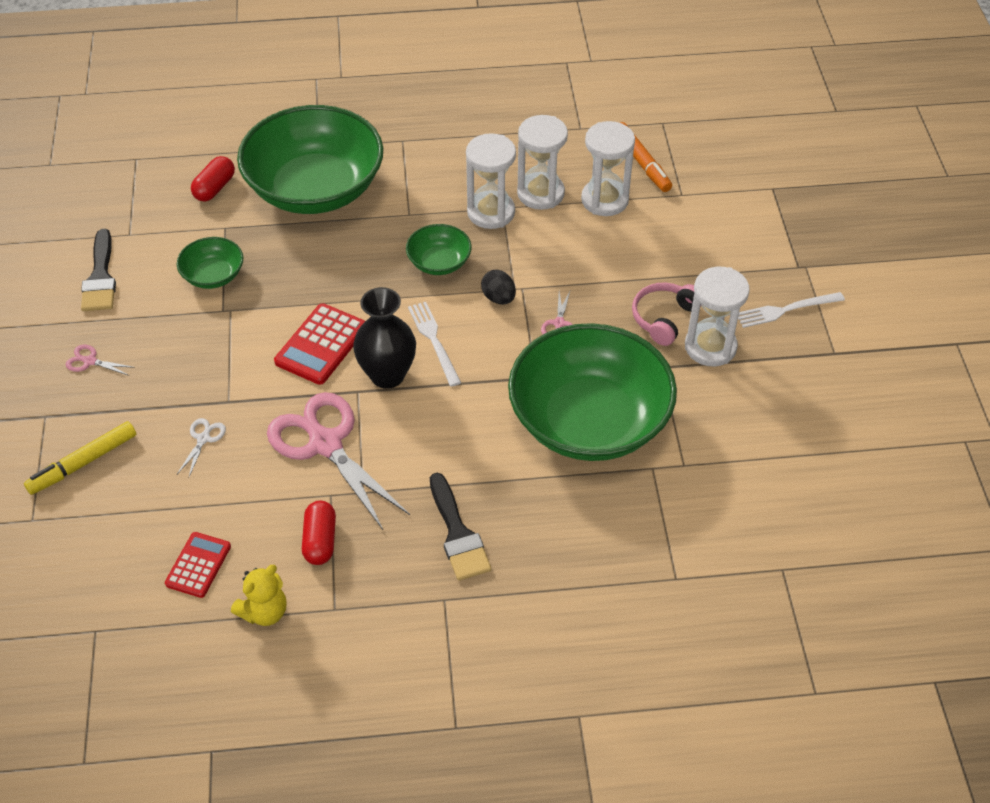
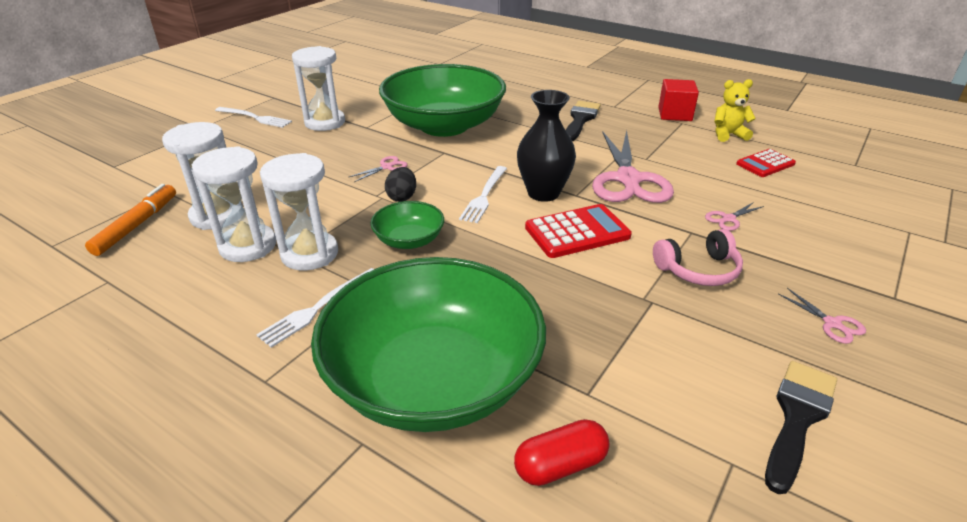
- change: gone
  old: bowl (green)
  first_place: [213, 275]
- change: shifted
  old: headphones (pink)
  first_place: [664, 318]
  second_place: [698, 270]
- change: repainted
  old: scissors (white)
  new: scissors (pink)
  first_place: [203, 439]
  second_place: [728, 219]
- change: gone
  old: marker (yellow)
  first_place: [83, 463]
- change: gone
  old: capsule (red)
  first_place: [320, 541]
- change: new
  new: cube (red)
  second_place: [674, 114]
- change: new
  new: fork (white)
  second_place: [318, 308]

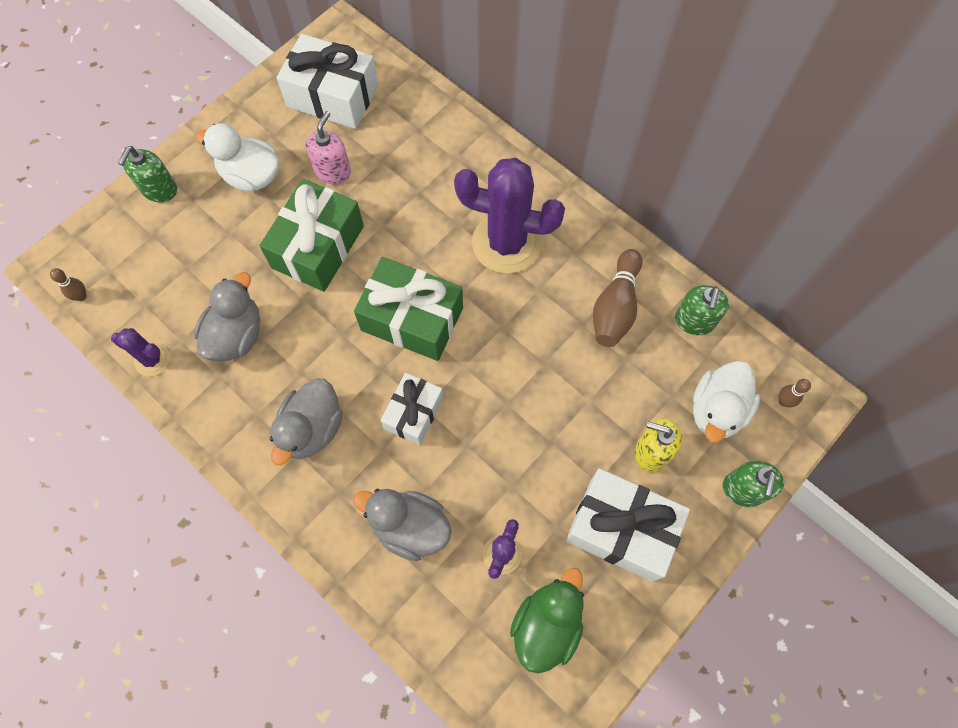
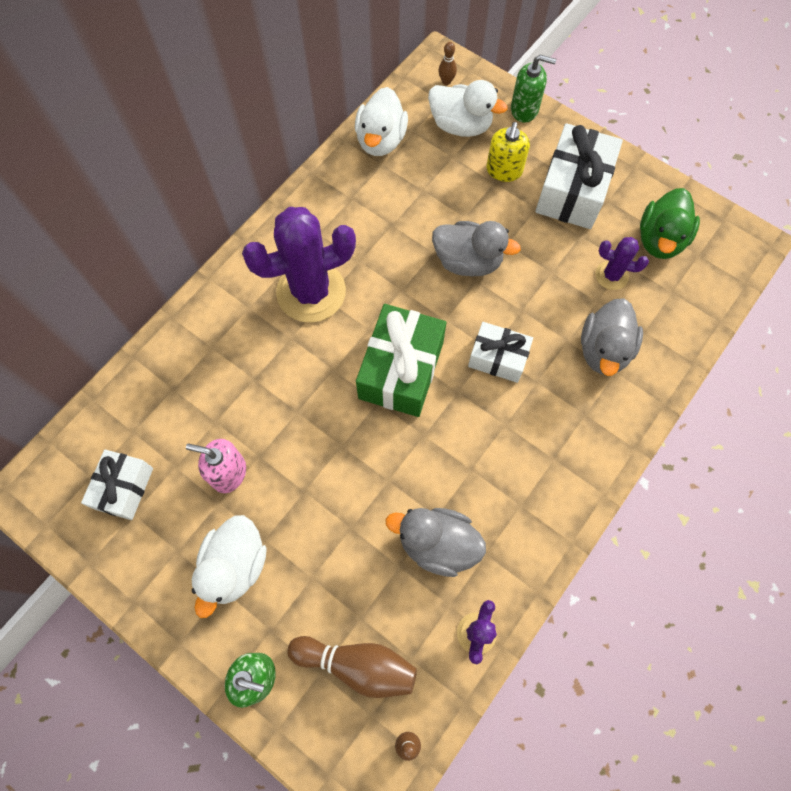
- change: scaled
  old: gift (white)
  first_place: [332, 96]
  second_place: [124, 488]
  factor: 0.61
- change: rotated
  old: cactus (purple)
  first_place: [506, 243]
  second_place: [311, 292]
  degrees: 60
- change: gone
  old: gift (green)
  first_place: [318, 247]
- change: shifted
  old: bowling pin (brown)
  first_place: [615, 307]
  second_place: [357, 665]
- change: swapped
  old: soap dispenser (green)
  new: duck (white)
  first_place: [694, 321]
  second_place: [381, 140]
- change: shifted
  old: duck (grey)
  first_place: [312, 429]
  second_place: [468, 261]
- change: rotated
  old: duck (green)
  first_place: [546, 625]
  second_place: [660, 240]
  degrees: -90

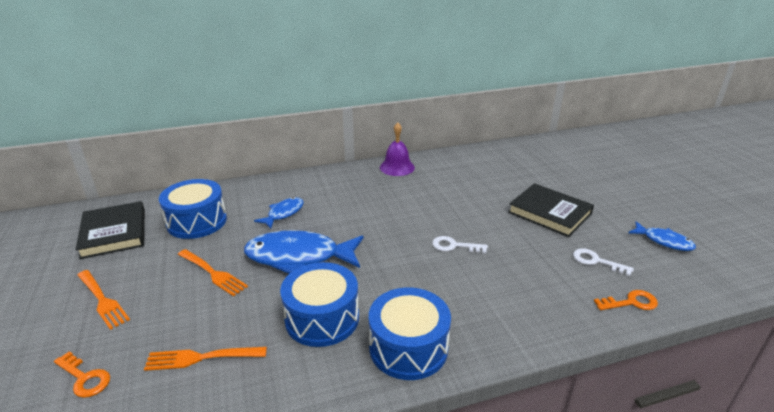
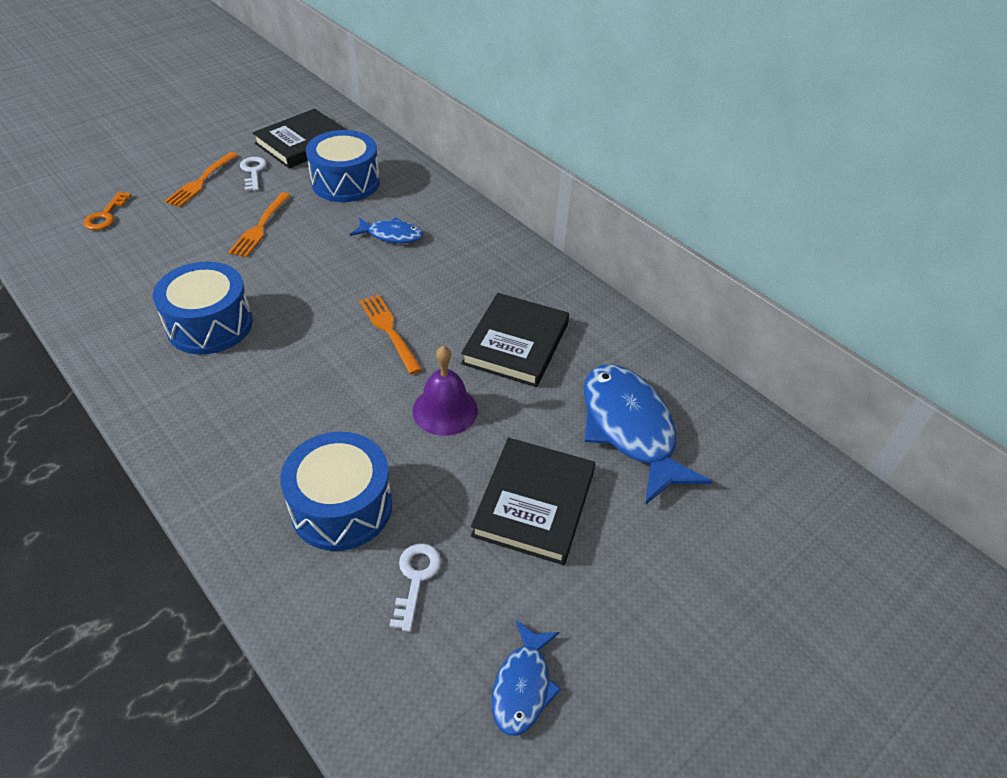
- change: shifted
  old: bell (purple)
  first_place: [397, 167]
  second_place: [445, 410]
- change: shifted
  old: fish (blue)
  first_place: [299, 257]
  second_place: [630, 429]
- change: shifted
  old: key (white)
  first_place: [454, 246]
  second_place: [253, 172]
- change: shifted
  old: drum (blue)
  first_place: [408, 347]
  second_place: [341, 507]
- change: gone
  old: key (orange)
  first_place: [631, 302]
- change: shifted
  old: fork (orange)
  first_place: [202, 357]
  second_place: [389, 331]
- change: new
  new: book (black)
  second_place: [516, 343]

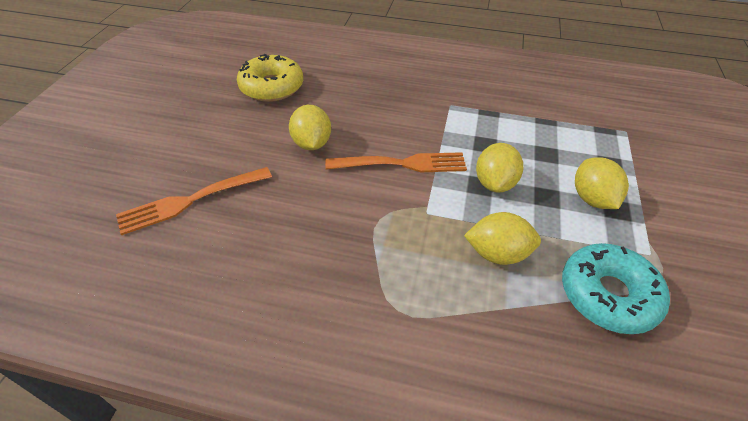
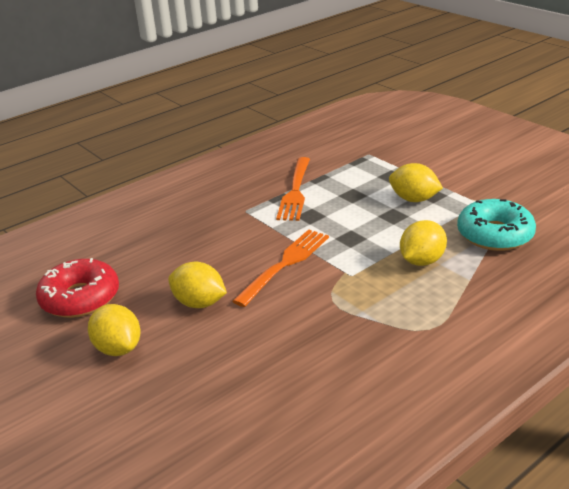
- change: repainted
  old: donut (yellow)
  new: donut (red)
  first_place: [272, 87]
  second_place: [80, 298]
- change: shifted
  old: lemon (yellow)
  first_place: [494, 183]
  second_place: [118, 348]
- change: shifted
  old: fork (orange)
  first_place: [192, 200]
  second_place: [295, 191]

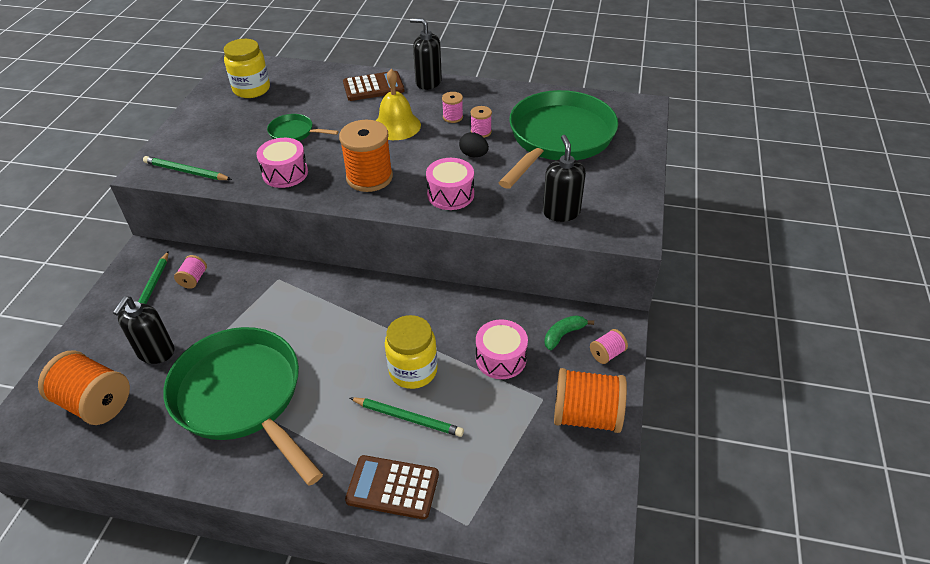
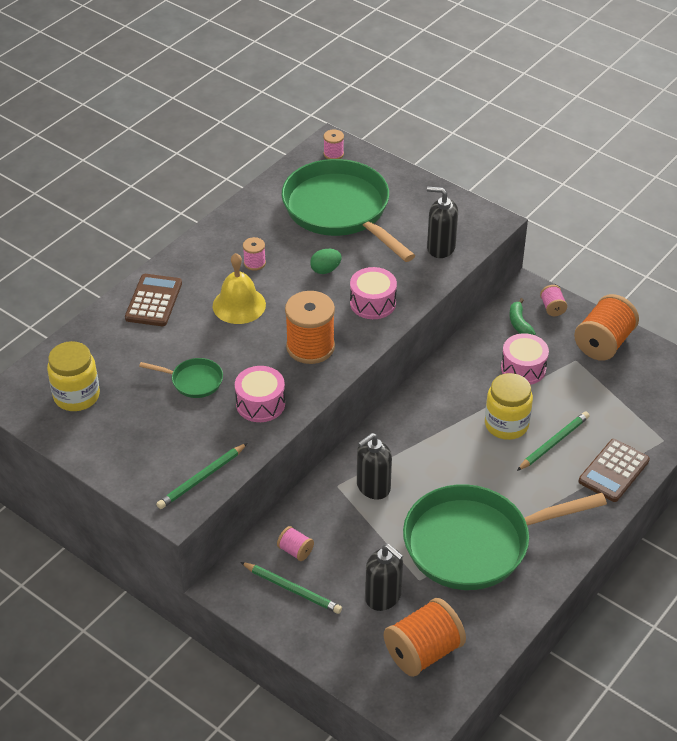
- change: shifted
  old: soap dispenser (black)
  first_place: [428, 82]
  second_place: [373, 487]
- change: shifted
  old: spool (pink)
  first_place: [481, 132]
  second_place: [333, 154]
- change: rotated
  old: pan (green)
  first_place: [294, 133]
  second_place: [193, 381]
  degrees: -120
- change: repainted
  old: egg (black)
  new: egg (green)
  first_place: [473, 155]
  second_place: [325, 270]

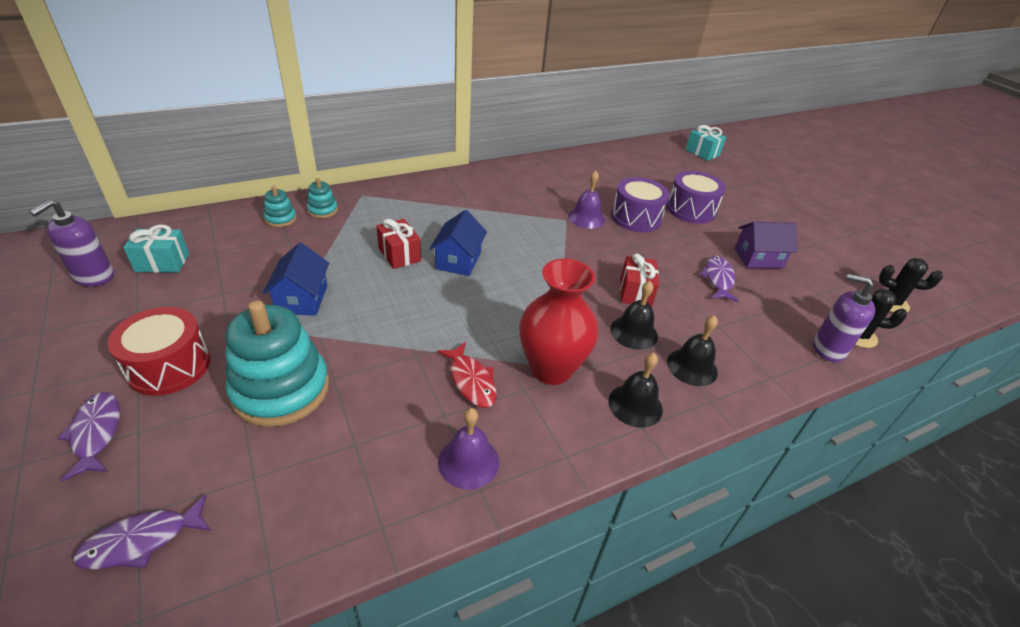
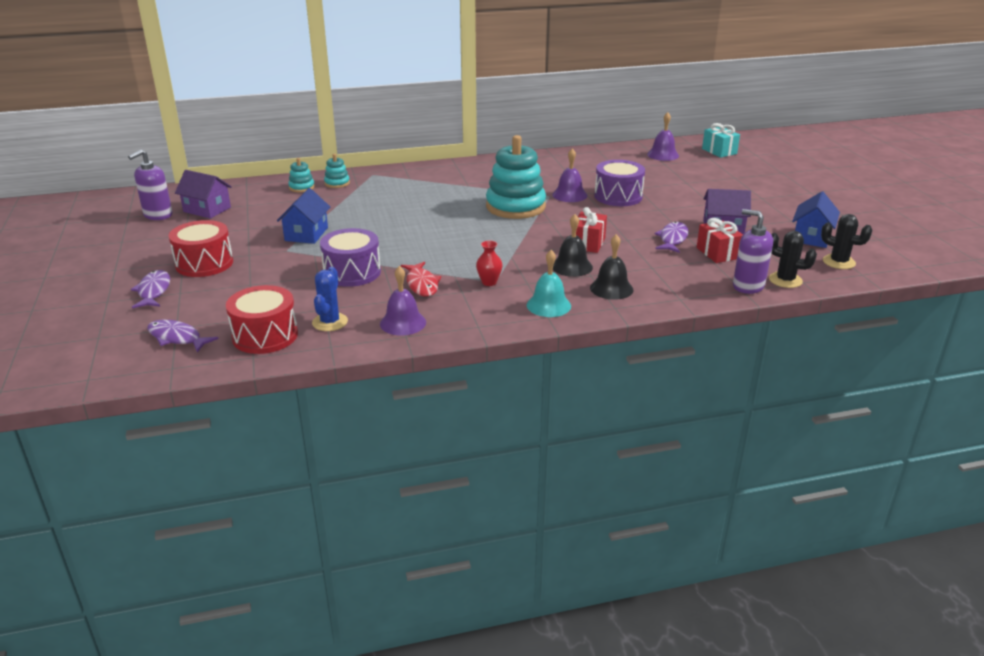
- change: shifted
  old: drum (purple)
  first_place: [691, 210]
  second_place: [352, 272]
- change: shifted
  old: house (blue)
  first_place: [458, 260]
  second_place: [811, 237]
- change: shifted
  old: gift (red)
  first_place: [399, 254]
  second_place: [717, 253]
- change: swapped
  old: gift (turquoise)
  new: house (purple)
  first_place: [162, 262]
  second_place: [207, 209]
- change: scaled
  old: vase (red)
  first_place: [551, 369]
  second_place: [489, 282]
  factor: 0.43
- change: shifted
  old: stacking toy (turquoise)
  first_place: [281, 390]
  second_place: [515, 207]
- change: repainted
  old: bell (black)
  new: bell (turquoise)
  first_place: [635, 405]
  second_place: [548, 305]
- change: rotated
  old: fish (purple)
  first_place: [142, 541]
  second_place: [177, 338]
  degrees: 45
- change: new
  new: bell (purple)
  second_place: [663, 155]
- change: new
  new: cactus (blue)
  second_place: [330, 322]
- change: new
  new: drum (red)
  second_place: [265, 336]

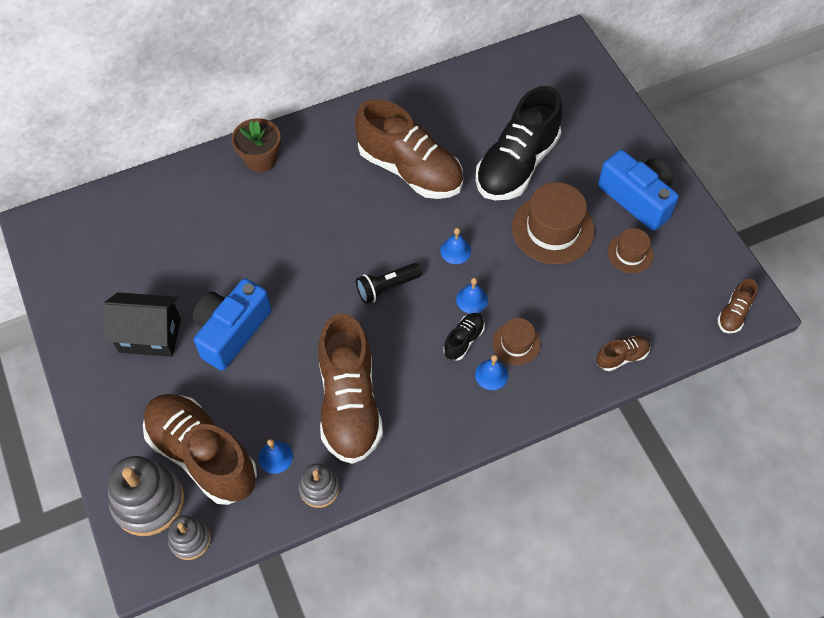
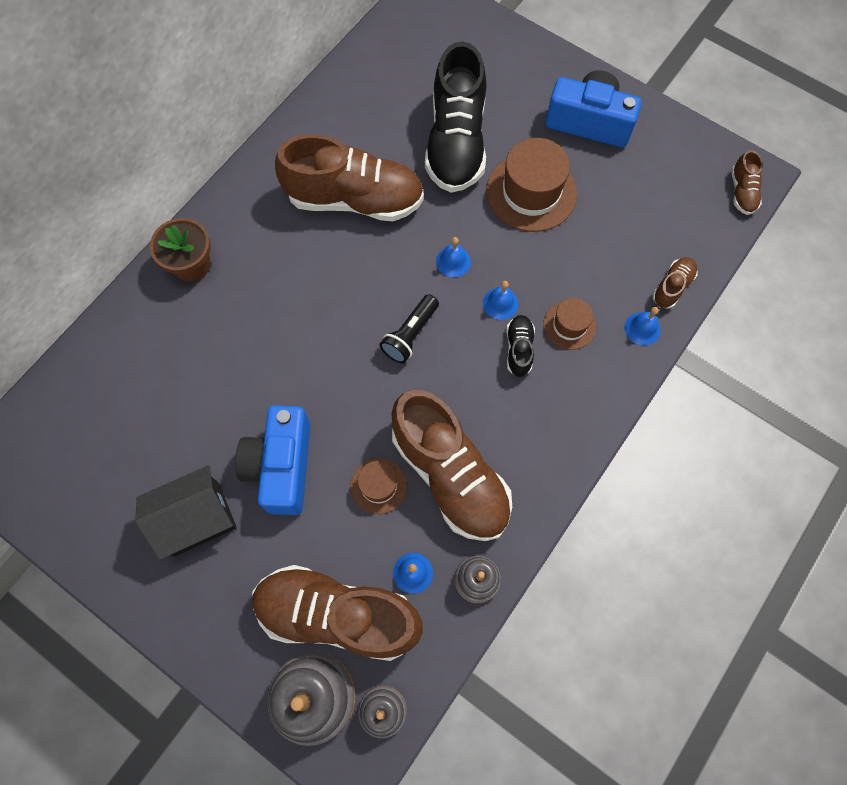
- change: shifted
  old: hat (brown)
  first_place: [630, 253]
  second_place: [378, 486]
- change: shifted
  old: bell (blue)
  first_place: [491, 375]
  second_place: [642, 328]

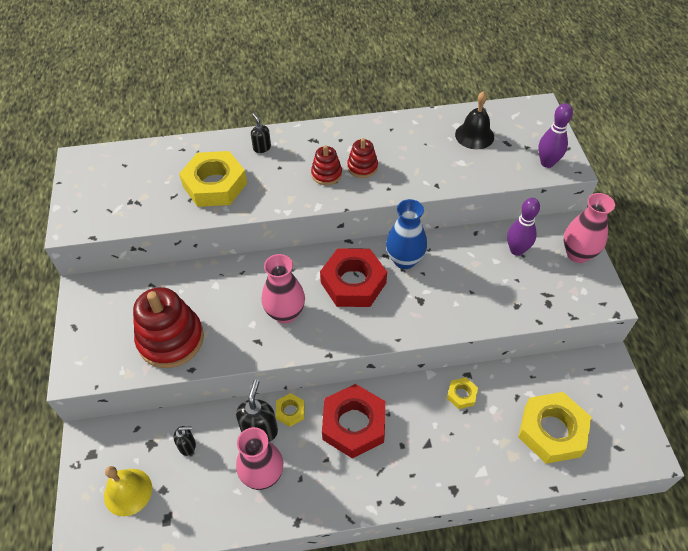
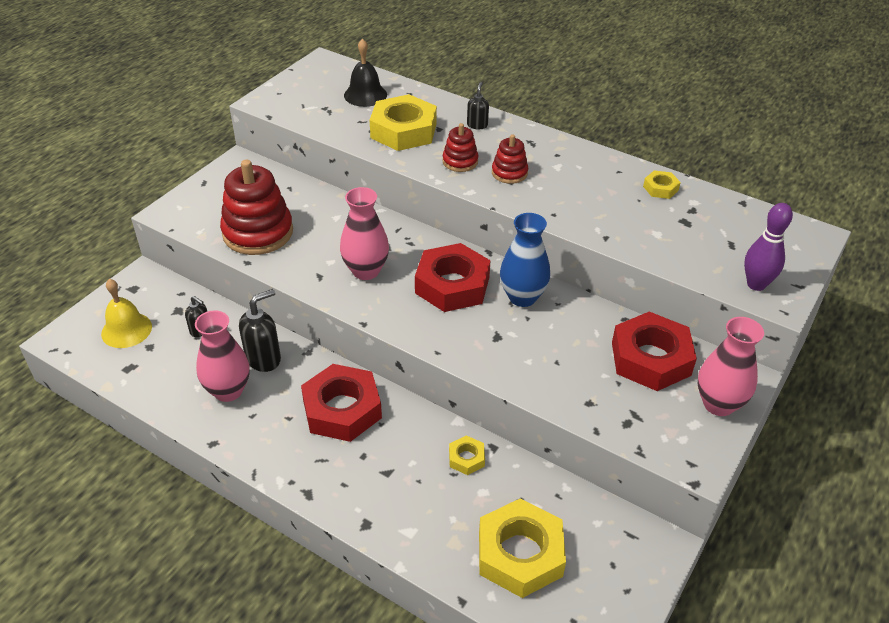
- change: shifted
  old: bell (black)
  first_place: [474, 135]
  second_place: [365, 95]
- change: shifted
  old: stacking toy (red)
  first_place: [362, 167]
  second_place: [460, 161]
- change: swapped
  old: bowling pin (purple)
  new: nut (red)
  first_place: [516, 250]
  second_place: [650, 359]
- change: shifted
  old: nut (yellow)
  first_place: [290, 411]
  second_place: [660, 188]

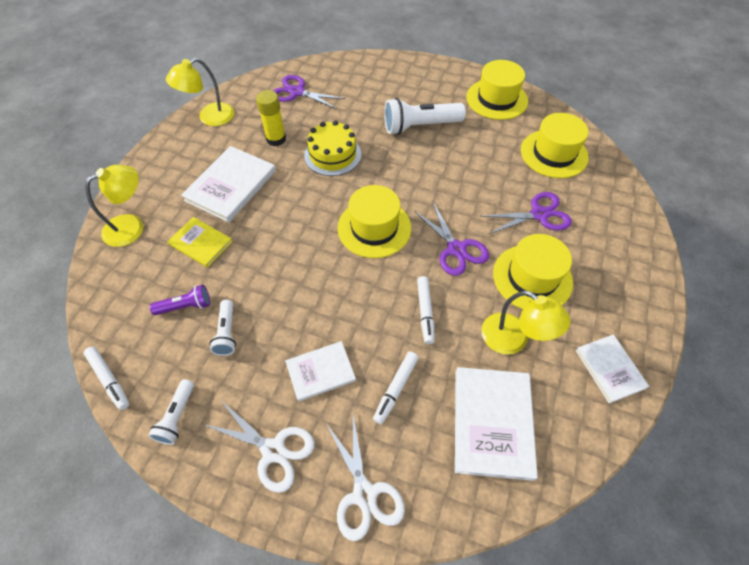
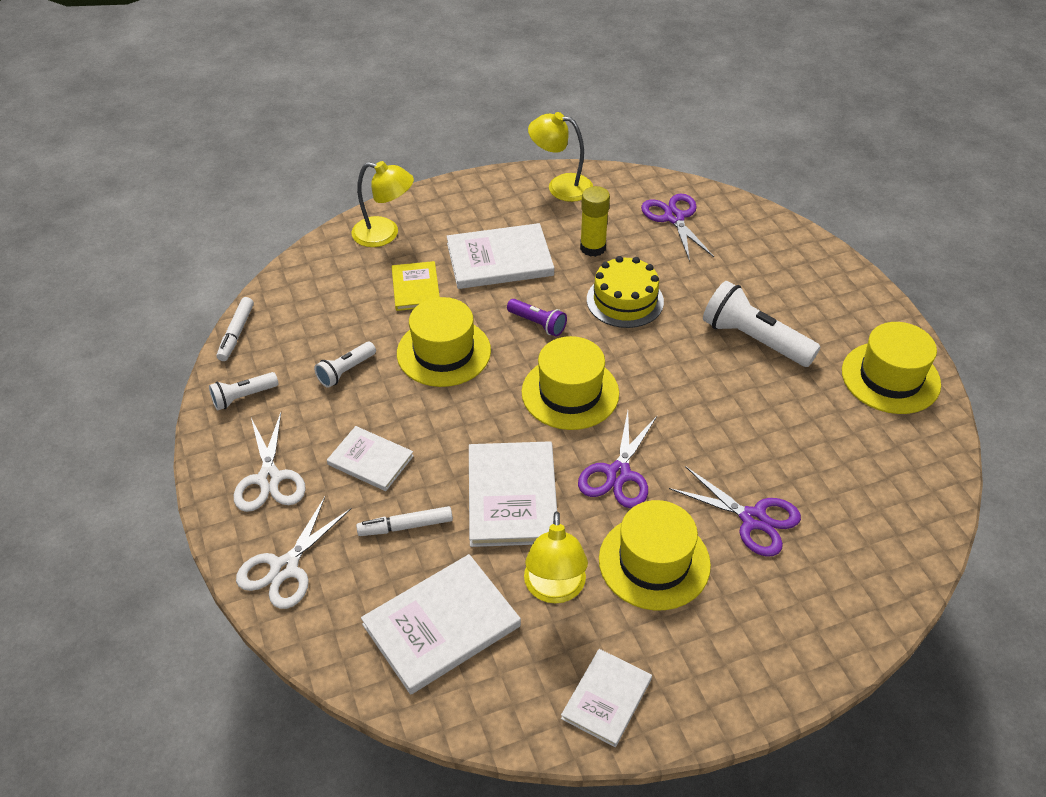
- change: shifted
  old: hat (yellow)
  first_place: [554, 154]
  second_place: [443, 352]
- change: swapped
  old: marker (white)
  new: book (white)
  first_place: [425, 312]
  second_place: [512, 496]
- change: shifted
  old: flashlight (purple)
  first_place: [185, 306]
  second_place: [537, 324]

